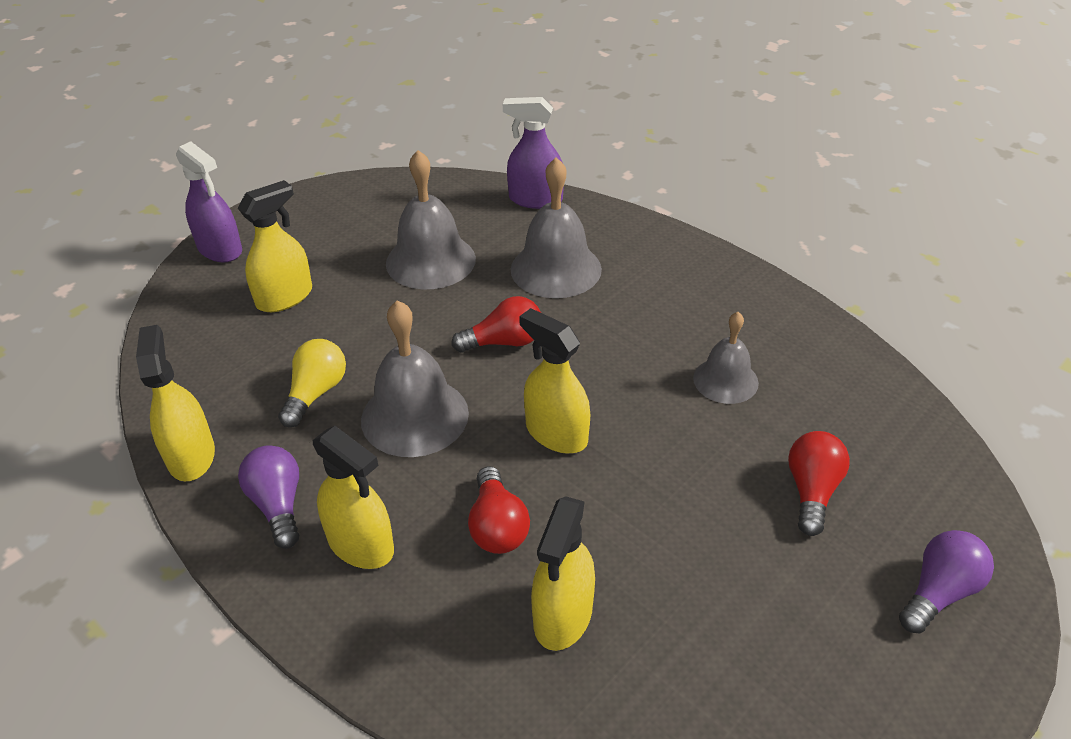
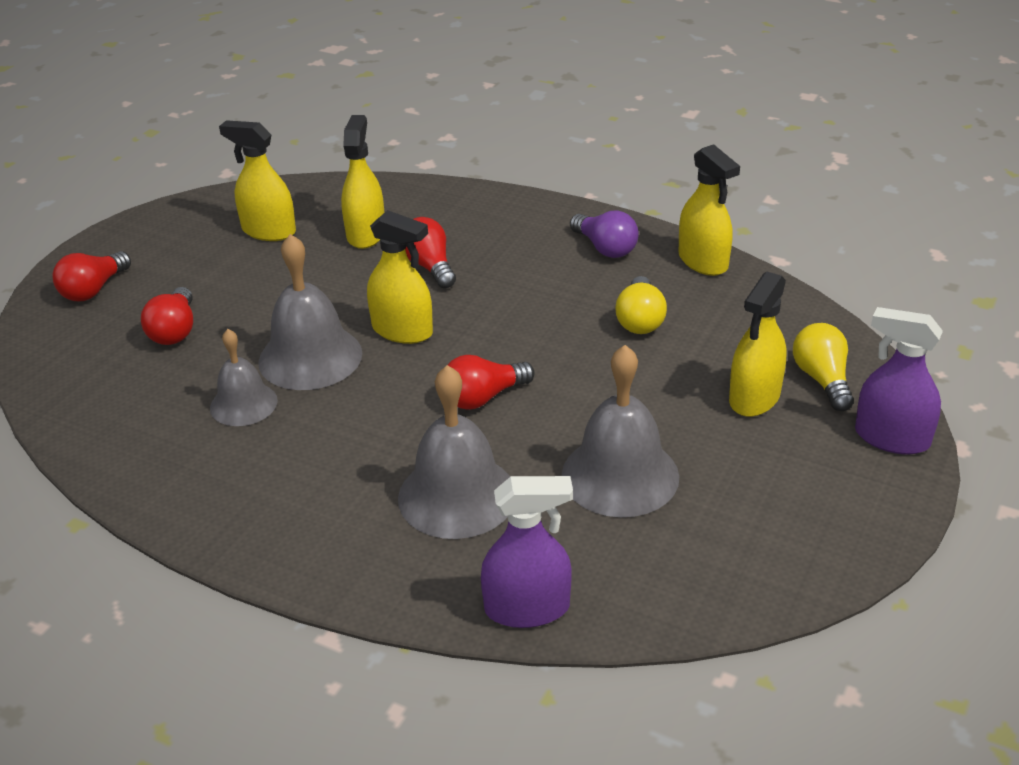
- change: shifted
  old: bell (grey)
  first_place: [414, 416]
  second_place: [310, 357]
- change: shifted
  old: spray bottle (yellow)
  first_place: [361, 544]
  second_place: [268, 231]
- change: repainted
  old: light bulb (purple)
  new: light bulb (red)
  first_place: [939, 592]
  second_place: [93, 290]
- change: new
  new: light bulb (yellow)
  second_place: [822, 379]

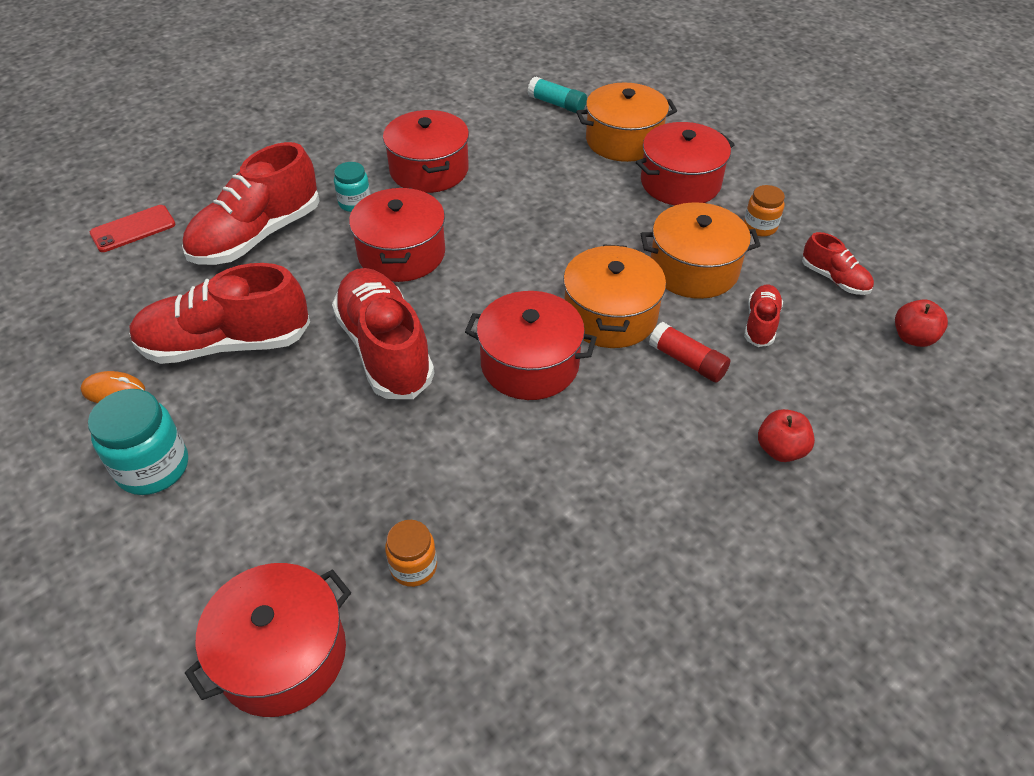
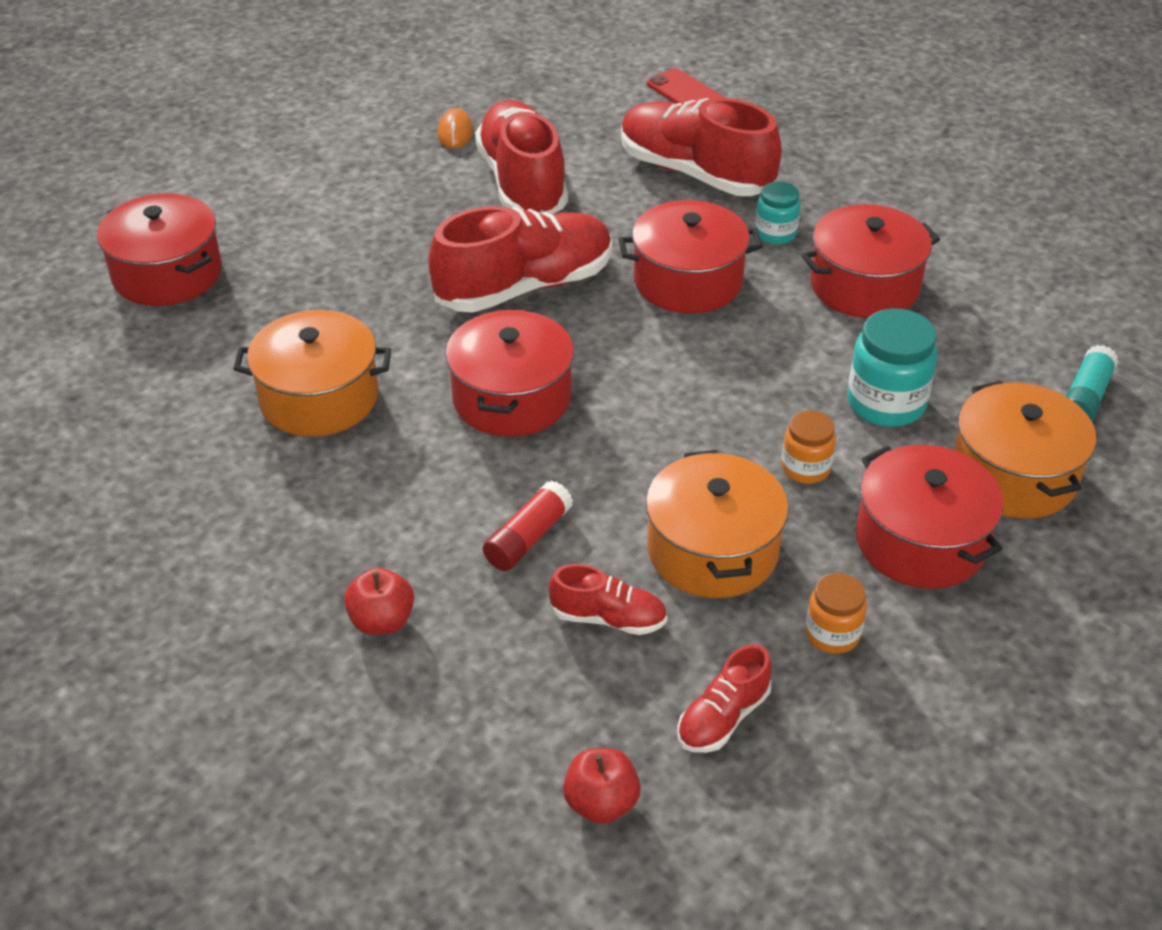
- change: shifted
  old: pot (orange)
  first_place: [610, 315]
  second_place: [319, 398]
- change: shifted
  old: jar (turquoise)
  first_place: [153, 467]
  second_place: [886, 403]
- change: shifted
  old: jar (orange)
  first_place: [413, 566]
  second_place: [805, 468]

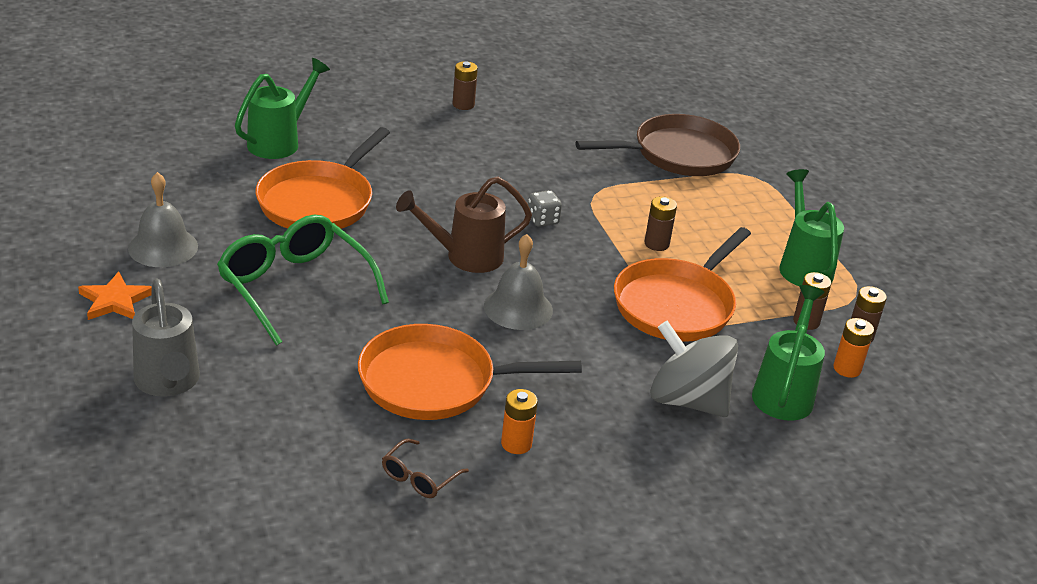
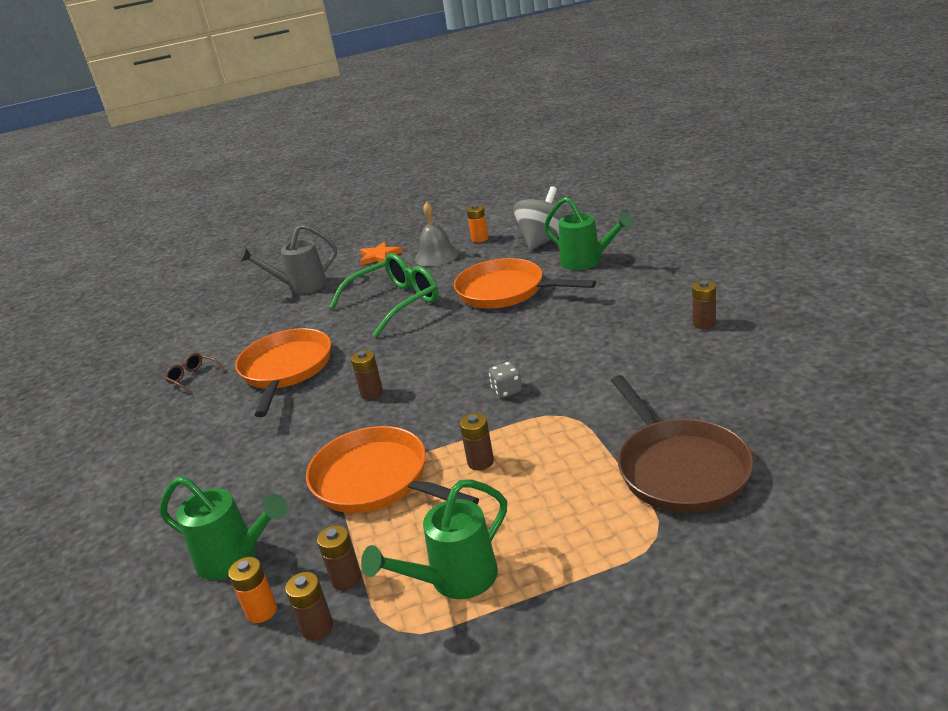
- change: rotated
  old: watering can (green)
  first_place: [803, 266]
  second_place: [454, 580]
  degrees: 150
- change: gone
  old: watering can (brown)
  first_place: [465, 257]
- change: swapped
  old: bell (grey)
  new: battery (brown)
  first_place: [518, 308]
  second_place: [371, 393]
- change: shifted
  old: spinning top (grey)
  first_place: [687, 400]
  second_place: [544, 240]
- change: shifted
  old: battery (orange)
  first_place: [516, 444]
  second_place: [479, 239]

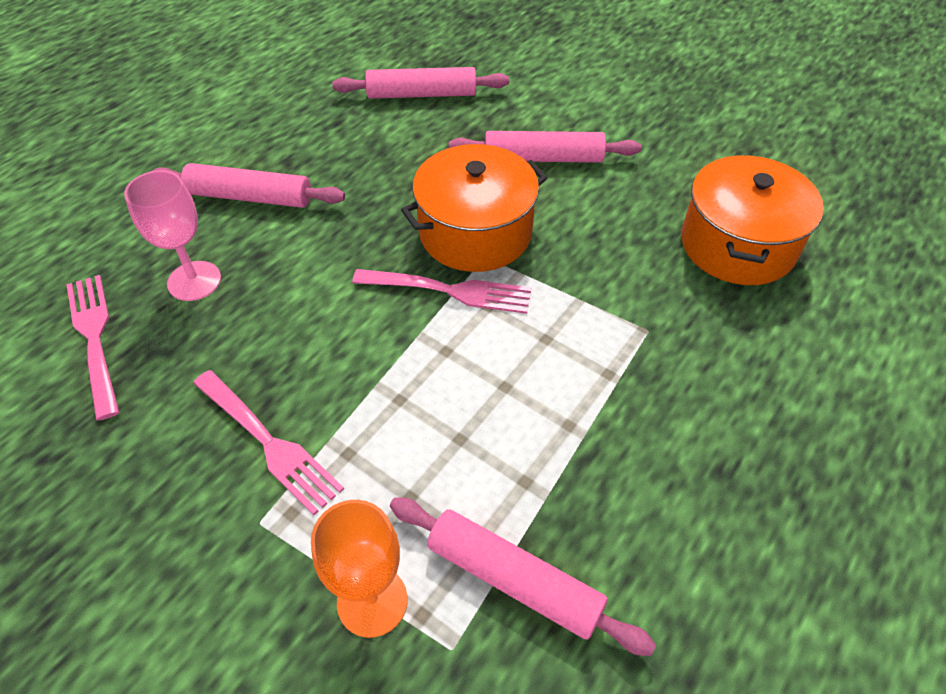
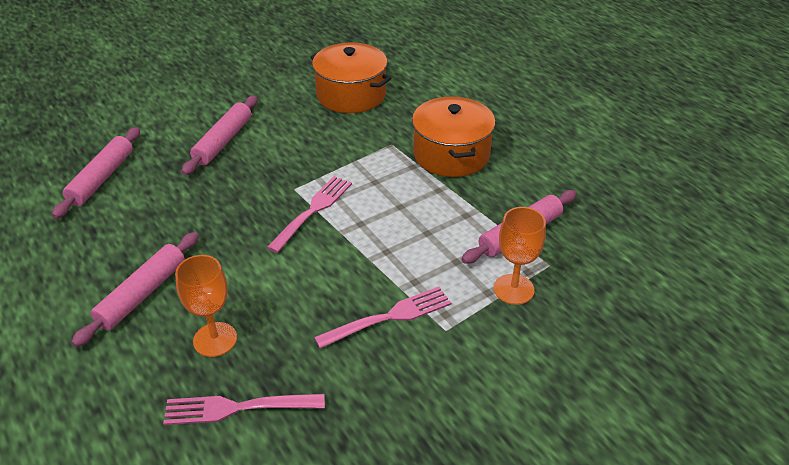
- change: shifted
  old: pot (orange)
  first_place: [475, 232]
  second_place: [451, 154]
- change: repainted
  old: goblet (pink)
  new: goblet (orange)
  first_place: [194, 281]
  second_place: [215, 339]

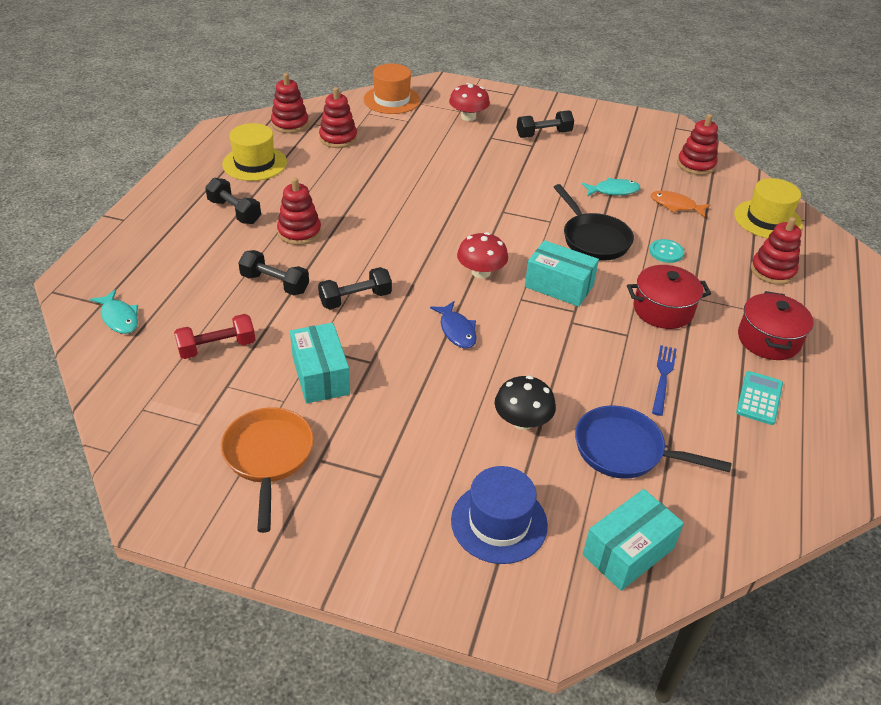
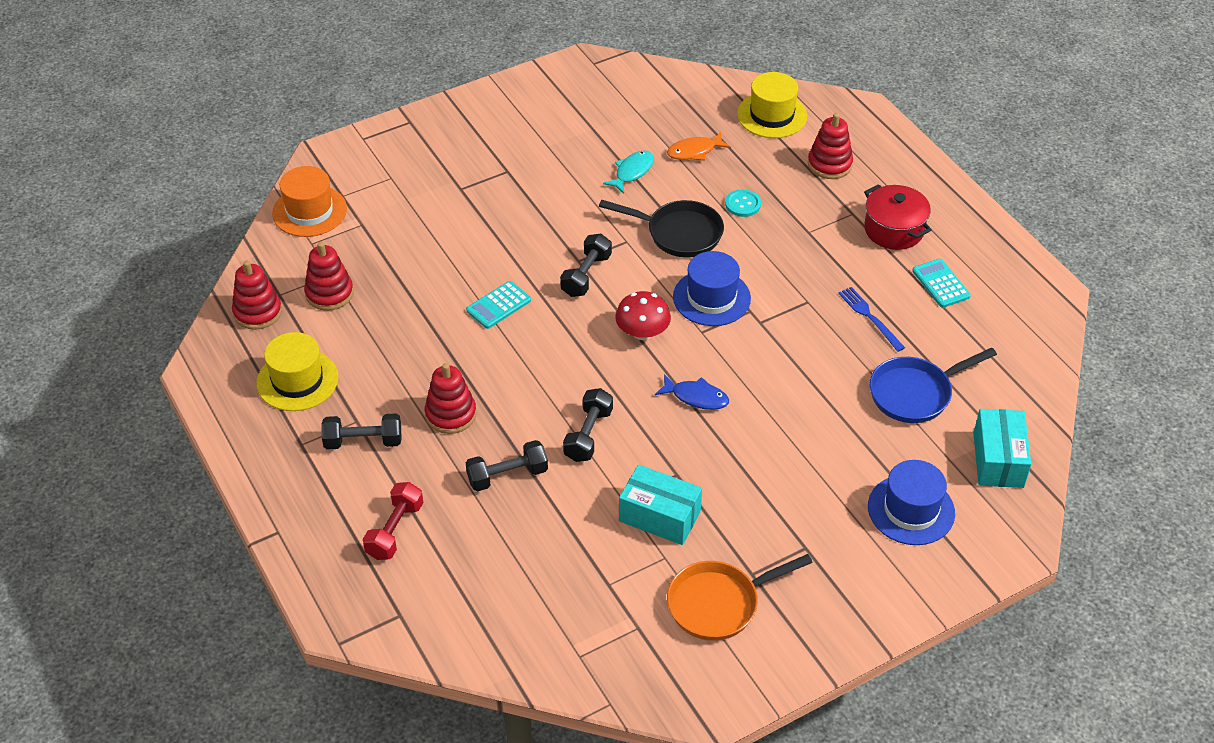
- change: gone
  old: mushroom (red)
  first_place: [468, 117]
- change: shifted
  old: dumbbell (black)
  first_place: [543, 134]
  second_place: [586, 275]
- change: gone
  old: stacking toy (red)
  first_place: [696, 165]
- change: swapped
  old: box (turquoise)
  new: hat (blue)
  first_place: [559, 286]
  second_place: [711, 298]
- change: gone
  old: pot (red)
  first_place: [663, 310]
- change: gone
  old: fish (turquoise)
  first_place: [119, 318]
- change: shifted
  old: dumbbell (red)
  first_place: [217, 347]
  second_place: [395, 530]
- change: gone
  old: mushroom (black)
  first_place: [522, 421]
- change: rotated
  old: pan (orange)
  first_place: [268, 457]
  second_place: [718, 604]
  degrees: -60
- change: new
  new: calculator (turquoise)
  second_place: [498, 305]

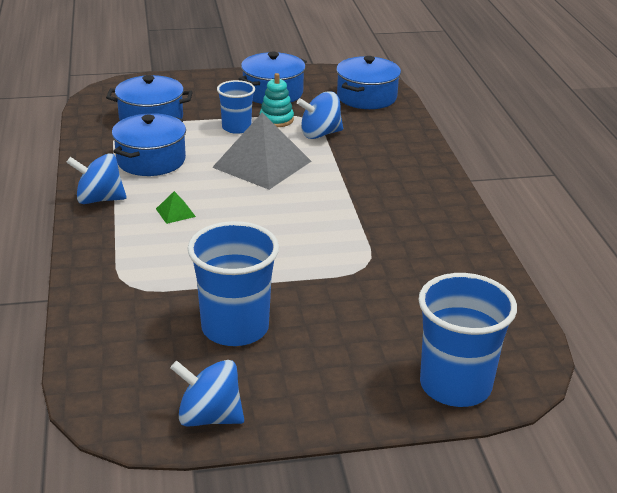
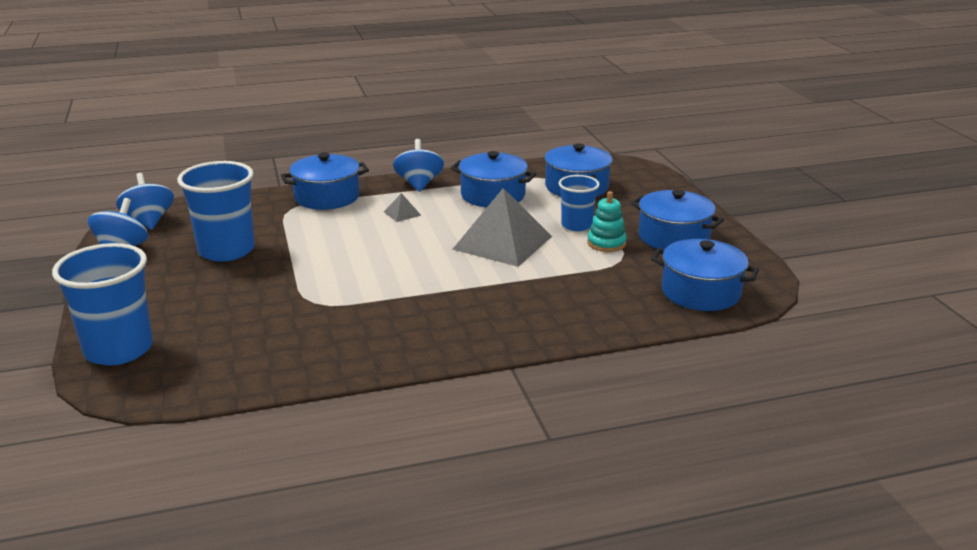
- change: shifted
  old: spinning top (blue)
  first_place: [320, 134]
  second_place: [149, 221]
- change: repainted
  old: pyramid (green)
  new: pyramid (grey)
  first_place: [175, 212]
  second_place: [402, 213]
- change: new
  new: pot (blue)
  second_place: [327, 197]

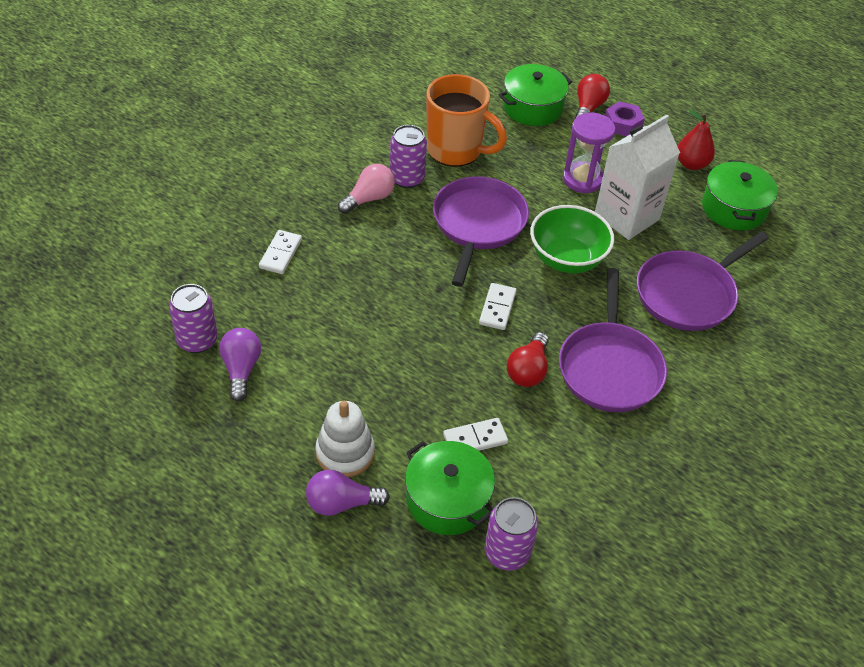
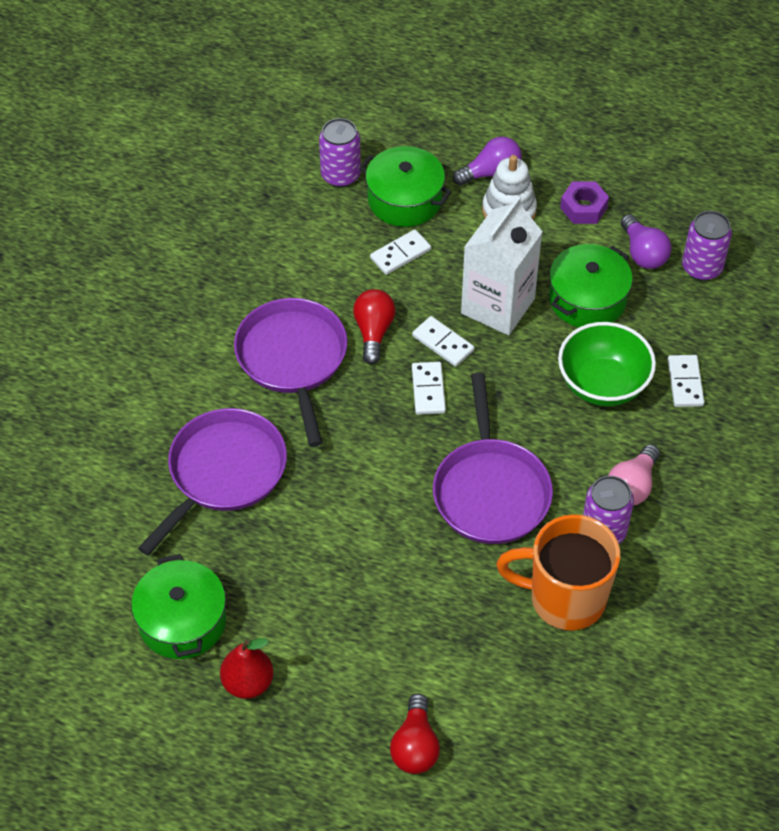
- change: shifted
  old: pot (green)
  first_place: [532, 107]
  second_place: [587, 299]
- change: shifted
  old: nut (purple)
  first_place: [622, 124]
  second_place: [583, 208]
- change: gone
  old: hourglass (purple)
  first_place: [582, 179]
- change: shifted
  old: carton (white)
  first_place: [626, 217]
  second_place: [498, 306]
- change: shifted
  old: bowl (green)
  first_place: [567, 259]
  second_place: [602, 384]
- change: new
  new: domino (white)
  second_place: [443, 343]

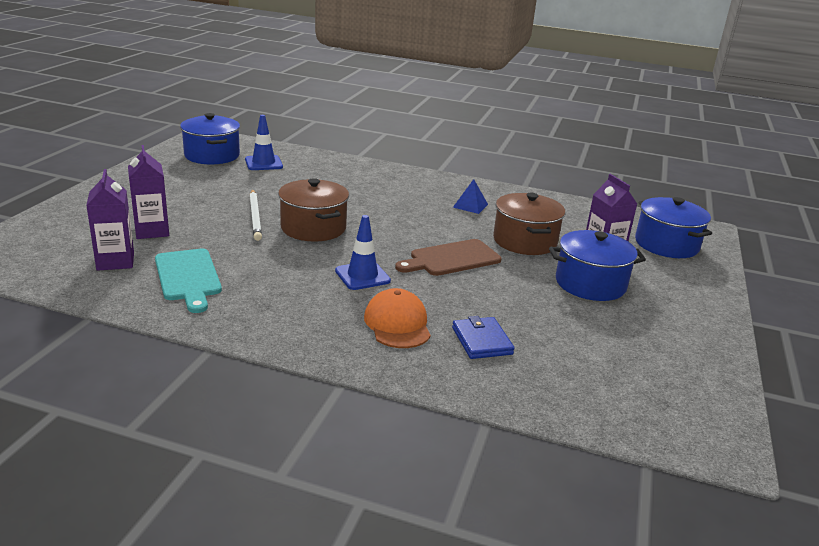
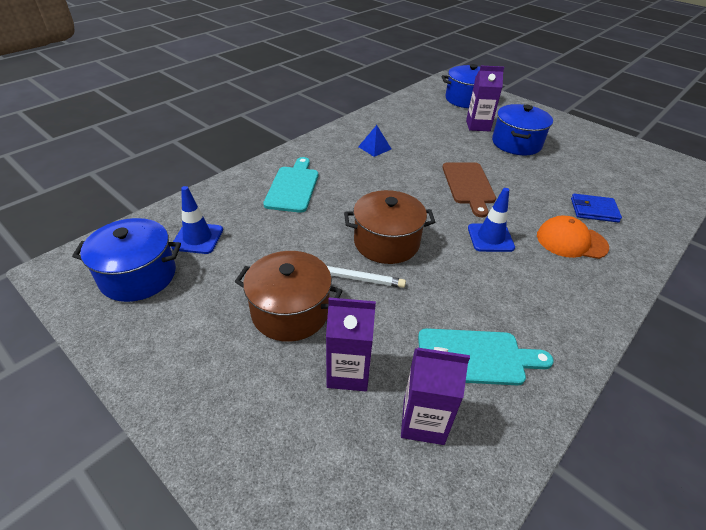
- change: shifted
  old: pot (brown)
  first_place: [524, 241]
  second_place: [290, 311]
- change: new
  new: cutting board (turquoise)
  second_place: [293, 187]

